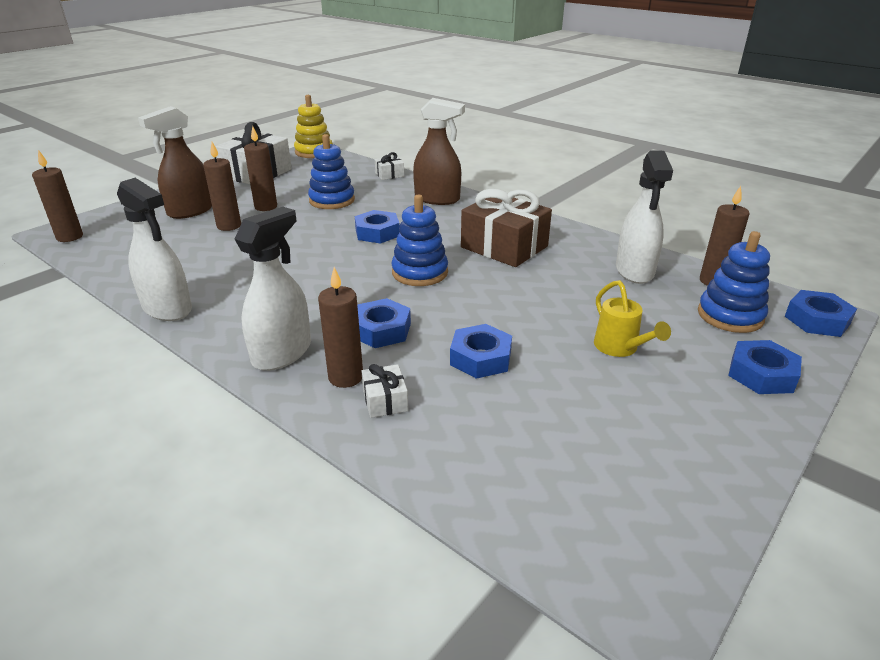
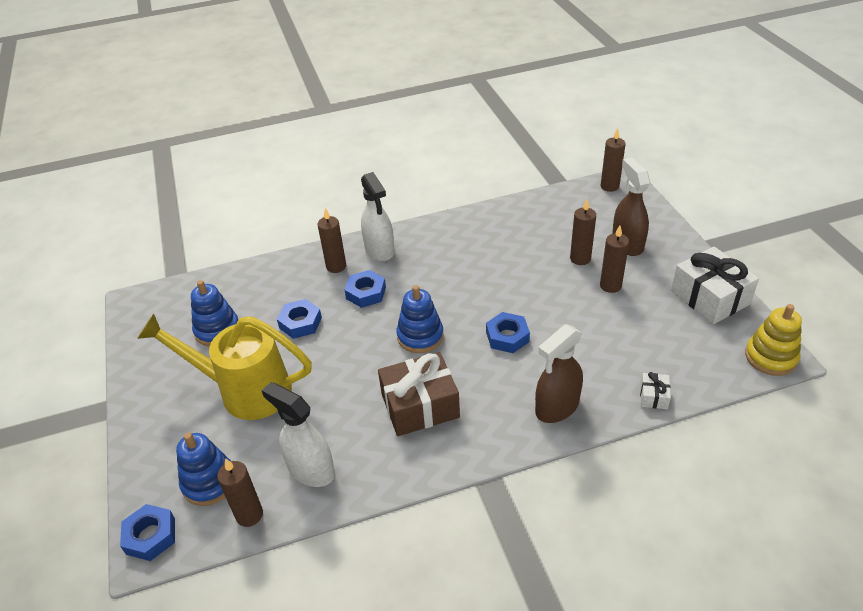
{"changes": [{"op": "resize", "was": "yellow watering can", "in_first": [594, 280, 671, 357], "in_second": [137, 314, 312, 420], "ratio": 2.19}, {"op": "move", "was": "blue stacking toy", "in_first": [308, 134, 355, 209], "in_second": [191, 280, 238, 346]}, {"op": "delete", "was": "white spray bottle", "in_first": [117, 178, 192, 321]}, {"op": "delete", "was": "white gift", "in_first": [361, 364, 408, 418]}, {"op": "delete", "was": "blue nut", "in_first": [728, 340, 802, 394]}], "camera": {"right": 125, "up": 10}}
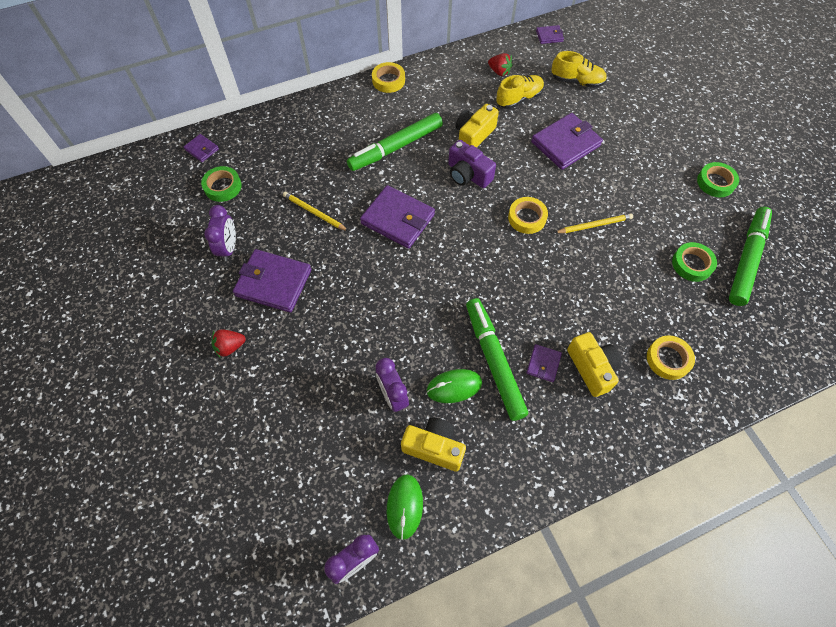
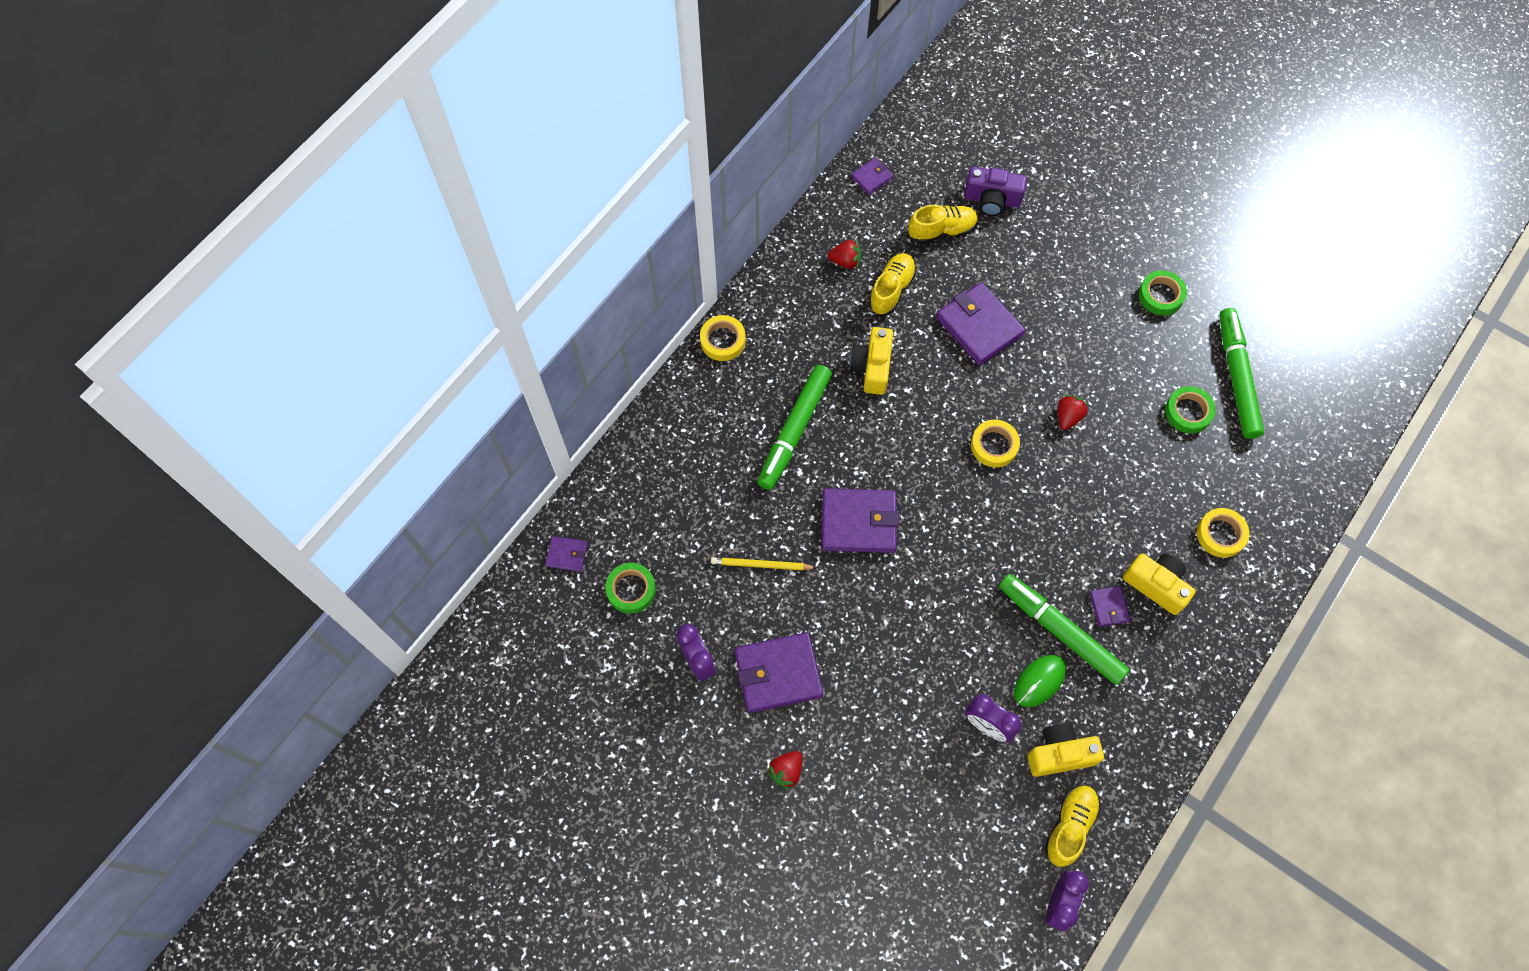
{"changes": [{"op": "rotate", "was": "purple wallet", "in_first": [531, 113, 603, 170], "in_second": [936, 282, 1025, 365], "clockwise": -60}, {"op": "move", "was": "purple camera", "in_first": [448, 140, 496, 188], "in_second": [964, 166, 1027, 216]}, {"op": "replace", "was": "green mouse", "now": "yellow shoe", "in_first": [387, 474, 423, 540], "in_second": [1044, 785, 1101, 867]}, {"op": "replace", "was": "yellow pencil", "now": "red strawberry", "in_first": [555, 214, 633, 233], "in_second": [1058, 395, 1089, 430]}], "camera": {"right": -30, "up": 5}}
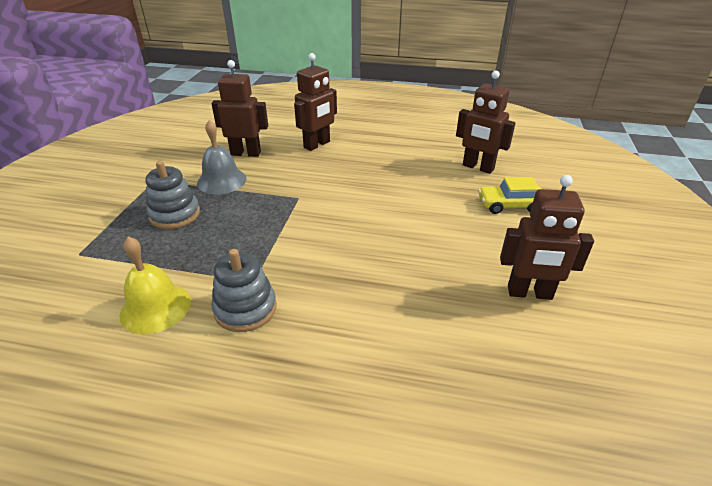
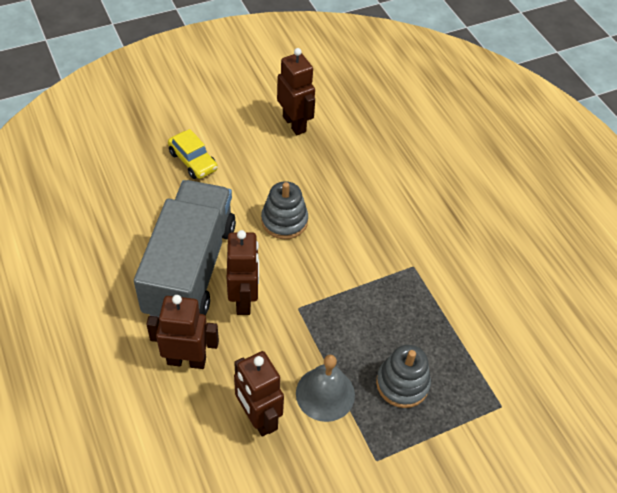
{"changes": [{"op": "insert", "now": "grey truck", "in_second": [134, 180, 236, 317]}, {"op": "move", "was": "brown robot", "in_first": [456, 71, 515, 174], "in_second": [227, 230, 259, 315]}, {"op": "move", "was": "grey stacking toy", "in_first": [212, 249, 277, 332], "in_second": [261, 181, 308, 239]}, {"op": "delete", "was": "yellow bell", "in_first": [119, 236, 191, 334]}], "camera": {"right": -130, "up": 15}}
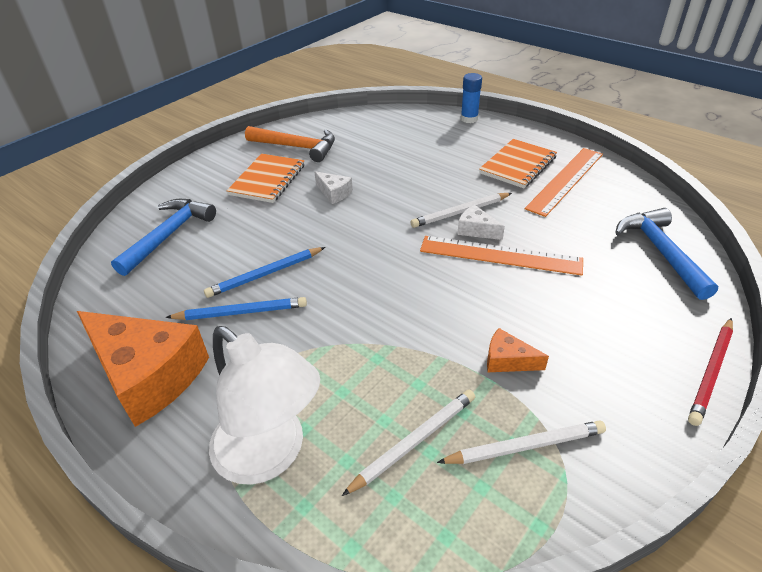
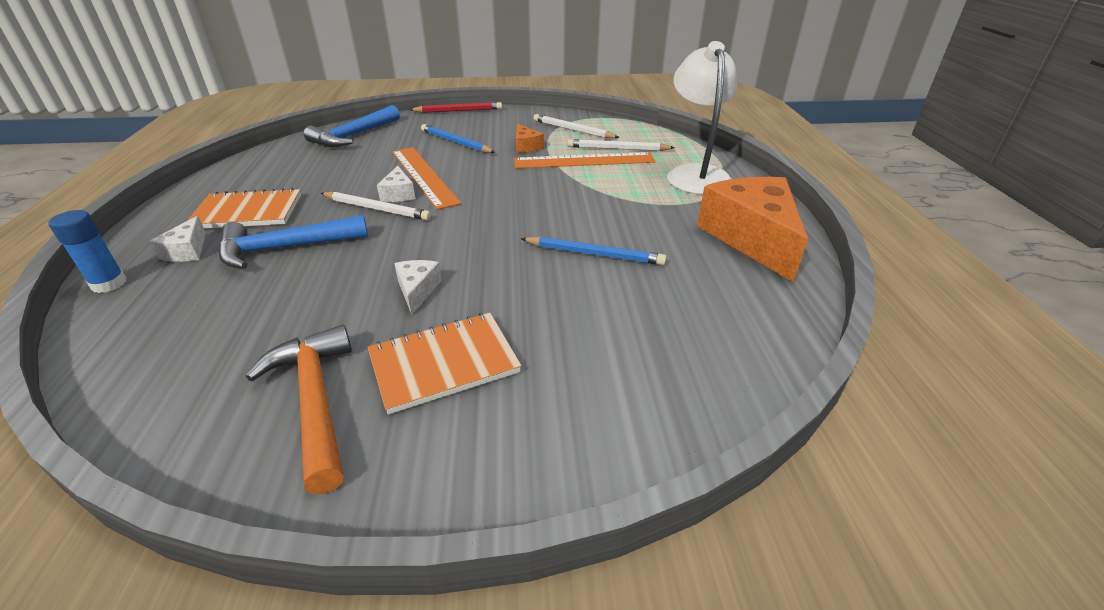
{"changes": [{"op": "insert", "now": "white cheese", "in_second": [149, 216, 206, 262]}, {"op": "move", "was": "blue hammer", "in_first": [111, 199, 216, 276], "in_second": [219, 215, 368, 269]}, {"op": "move", "was": "blue pencil", "in_first": [166, 297, 307, 320], "in_second": [421, 124, 496, 153]}, {"op": "move", "was": "orange ruler", "in_first": [525, 148, 603, 217], "in_second": [514, 152, 656, 168]}], "camera": {"right": -135, "up": -5}}
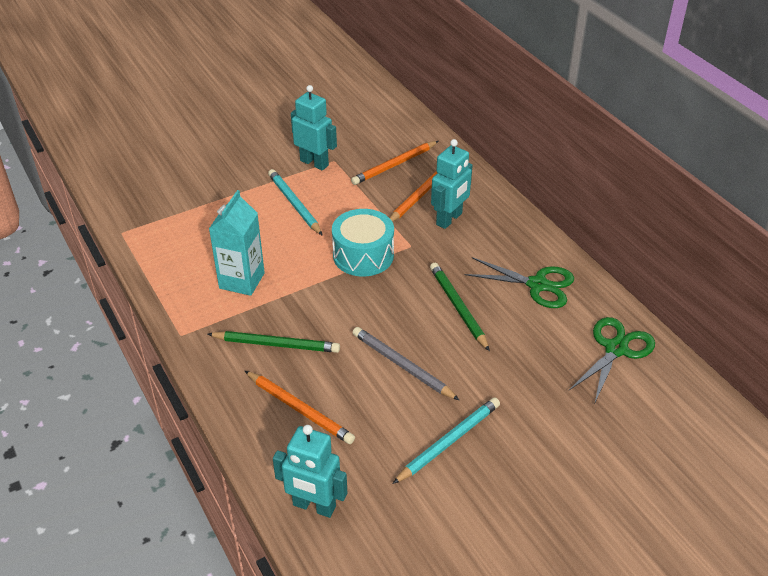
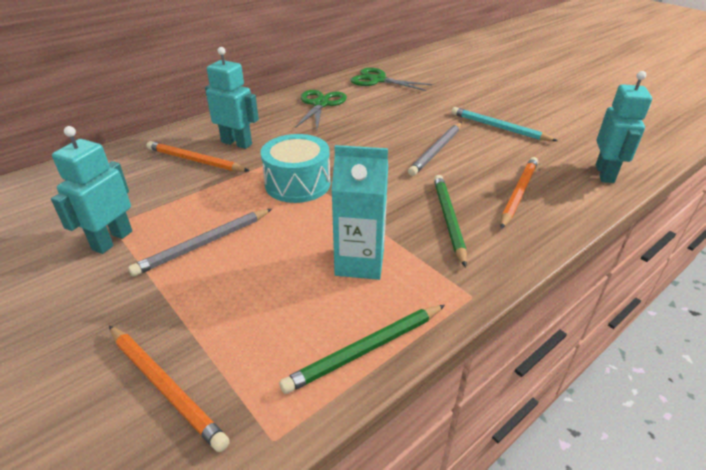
{"changes": [{"op": "move", "was": "orange pencil", "in_first": [351, 141, 439, 185], "in_second": [109, 326, 230, 452]}, {"op": "recolor", "was": "turquoise pencil", "now": "grey pencil", "in_first": [268, 169, 323, 236], "in_second": [128, 209, 272, 277]}, {"op": "move", "was": "green pencil", "in_first": [430, 263, 490, 351], "in_second": [279, 305, 445, 394]}], "camera": {"right": -100, "up": -5}}
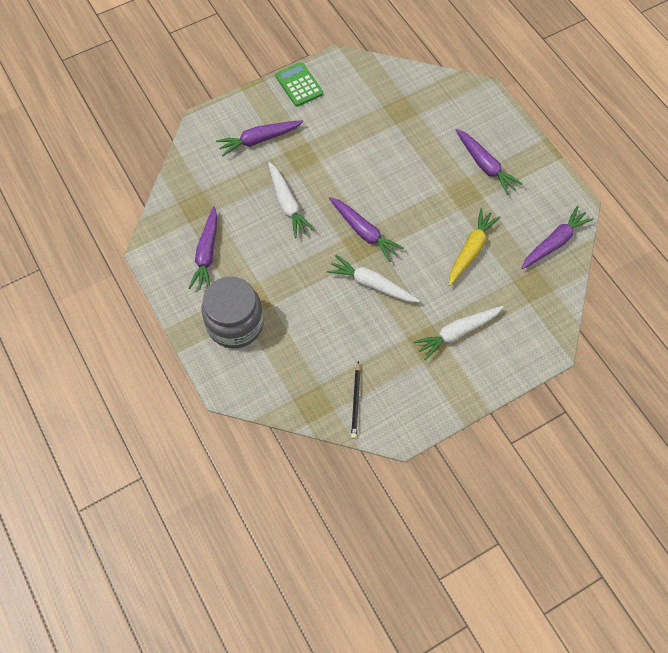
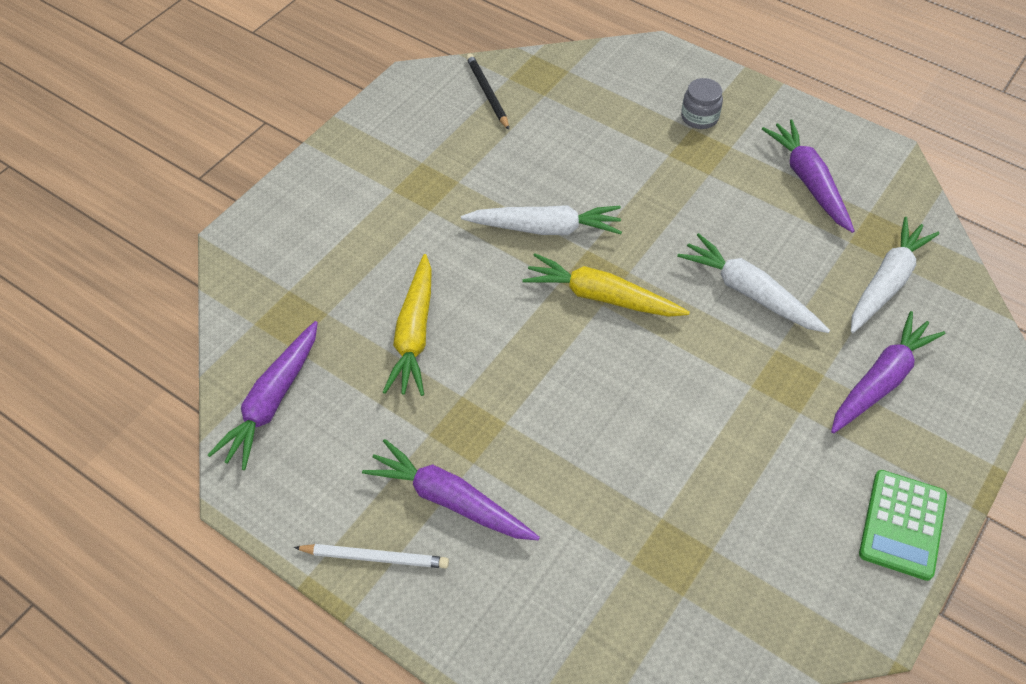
{"changes": [{"op": "insert", "now": "white pencil", "in_second": [294, 544, 449, 569]}, {"op": "recolor", "was": "purple carrot", "now": "yellow carrot", "in_first": [329, 197, 404, 262], "in_second": [522, 253, 690, 317]}, {"op": "resize", "was": "grey jar", "in_first": [202, 276, 263, 348], "in_second": [681, 78, 723, 129], "ratio": 0.45}, {"op": "move", "was": "white carrot", "in_first": [413, 306, 503, 360], "in_second": [851, 217, 940, 333]}, {"op": "rotate", "was": "green calculator", "in_first": [275, 62, 323, 107], "in_second": [859, 470, 947, 581], "clockwise": 75}], "camera": {"right": 155, "up": -10}}
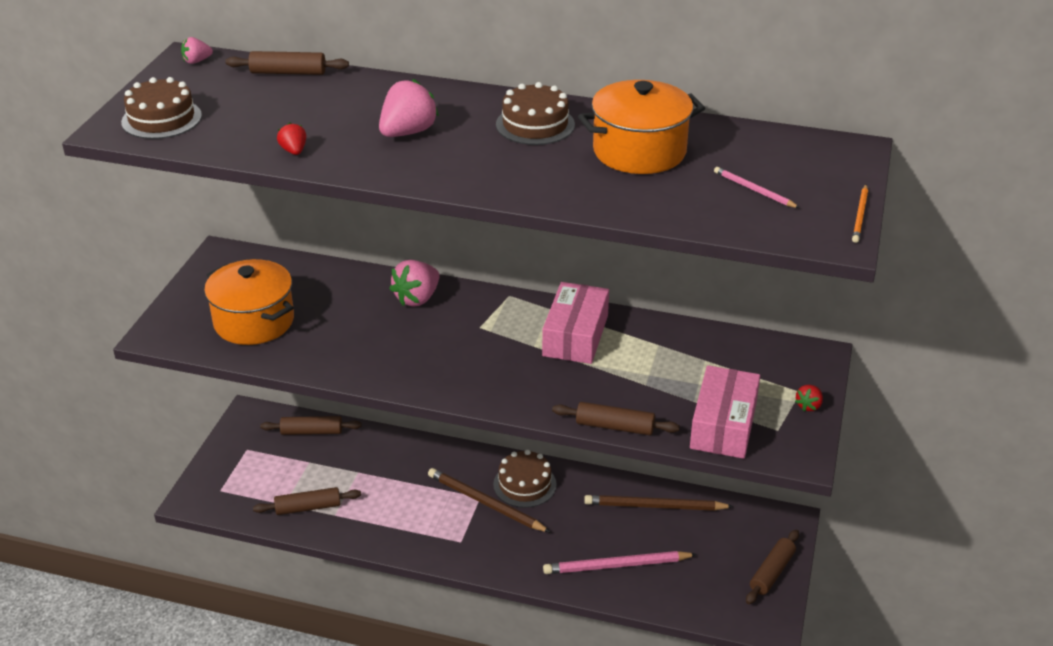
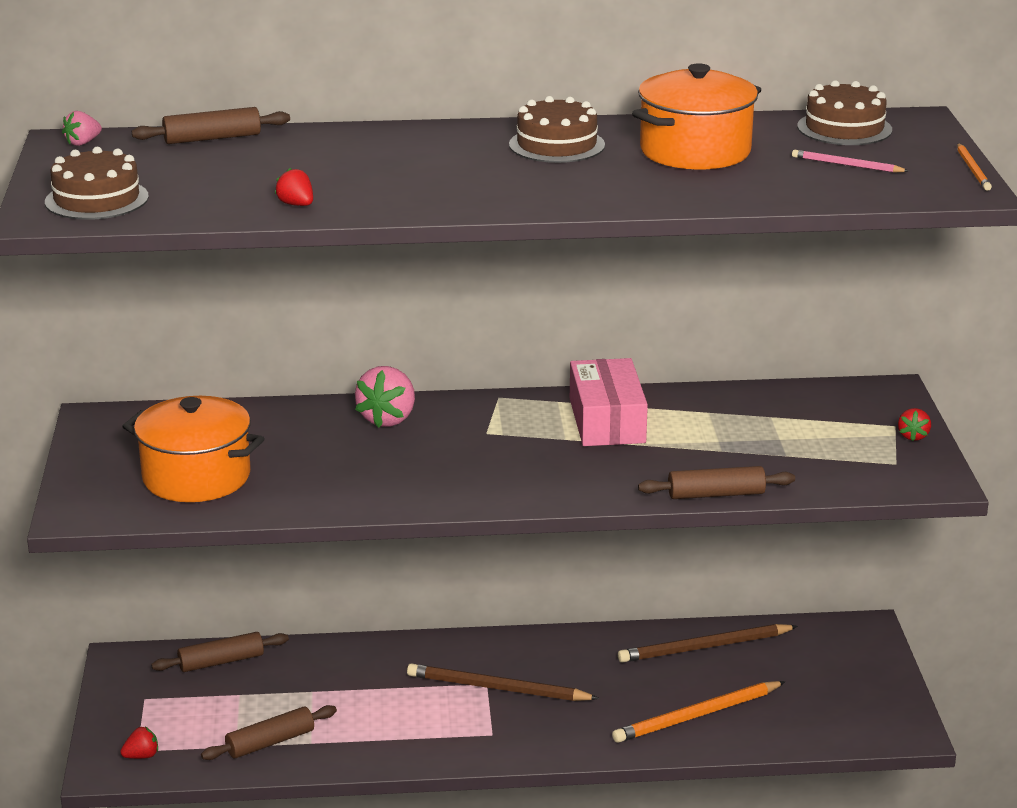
{"changes": [{"op": "insert", "now": "red strawberry", "in_second": [120, 727, 158, 759]}, {"op": "recolor", "was": "pink pencil", "now": "orange pencil", "in_first": [543, 551, 697, 574], "in_second": [612, 681, 785, 743]}, {"op": "move", "was": "brown cake", "in_first": [493, 450, 557, 508], "in_second": [797, 80, 892, 145]}, {"op": "delete", "was": "pink strawberry", "in_first": [379, 79, 439, 137]}, {"op": "delete", "was": "pink box", "in_first": [690, 365, 760, 459]}, {"op": "delete", "was": "brown rolling pin", "in_first": [746, 529, 799, 604]}], "camera": {"right": -20, "up": -10}}
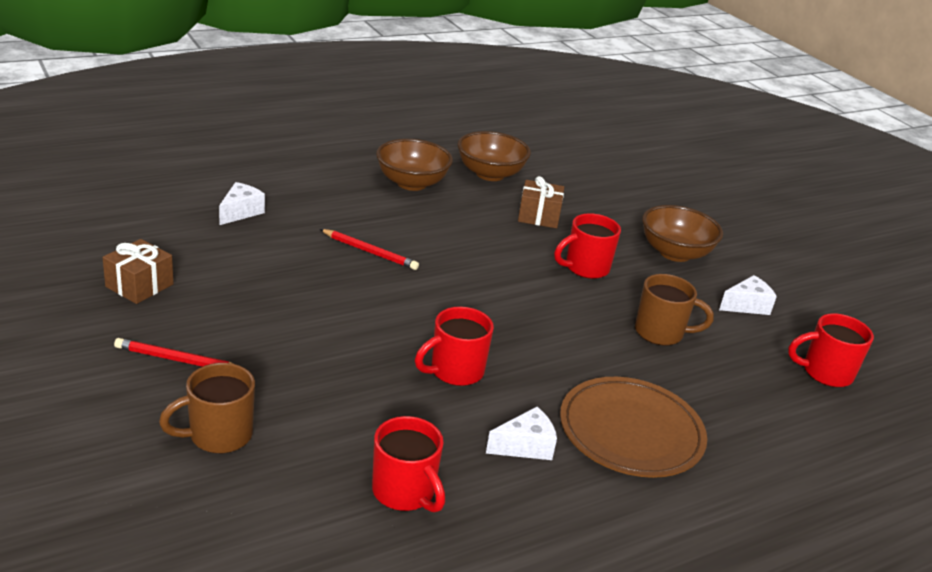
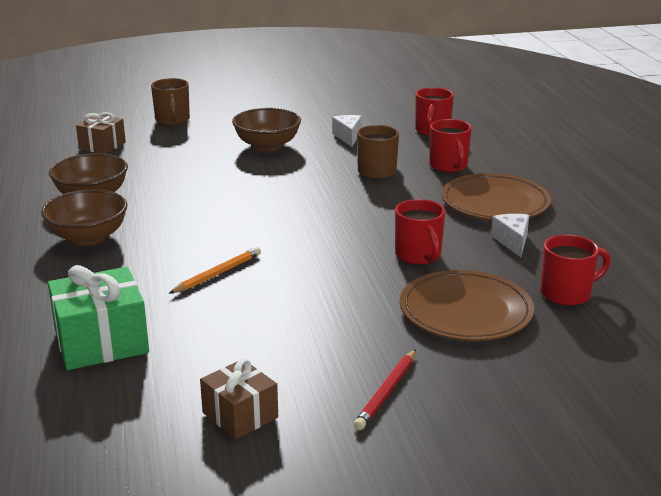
{"changes": [{"op": "replace", "was": "white cheese", "now": "green gift", "in_first": [219, 182, 265, 225], "in_second": [48, 265, 149, 370]}, {"op": "move", "was": "brown gift", "in_first": [518, 176, 564, 228], "in_second": [76, 112, 126, 154]}, {"op": "move", "was": "brown mug", "in_first": [159, 363, 255, 453], "in_second": [151, 78, 190, 126]}, {"op": "recolor", "was": "red pencil", "now": "orange pencil", "in_first": [320, 229, 419, 270], "in_second": [168, 247, 261, 294]}, {"op": "insert", "now": "brown plate", "in_second": [400, 270, 534, 341]}, {"op": "move", "was": "red mug", "in_first": [554, 213, 621, 279], "in_second": [429, 119, 472, 172]}], "camera": {"right": -70, "up": -5}}
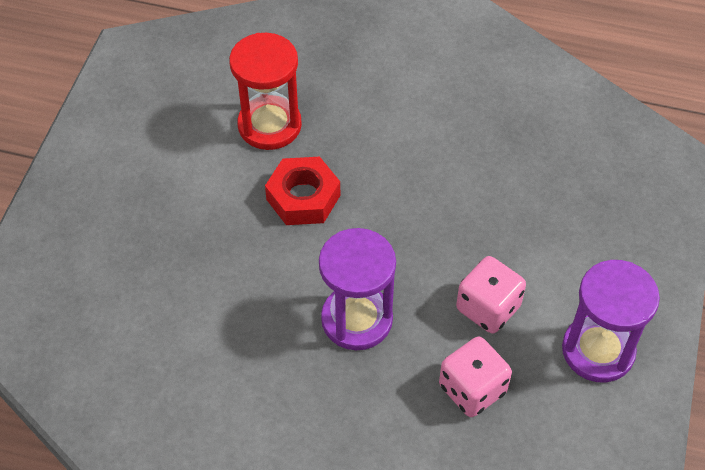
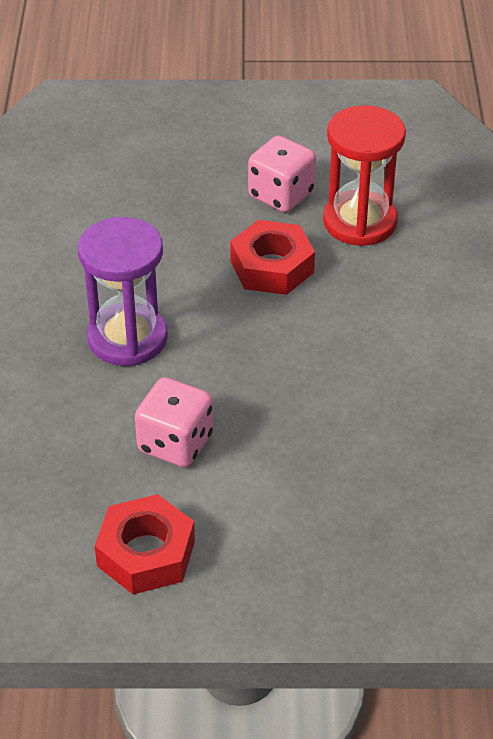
{"changes": [{"op": "replace", "was": "purple hourglass", "now": "red nut", "in_first": [562, 260, 660, 382], "in_second": [95, 494, 195, 594]}, {"op": "move", "was": "pink dice", "in_first": [439, 337, 512, 417], "in_second": [248, 136, 316, 212]}], "camera": {"right": 75, "up": -10}}
